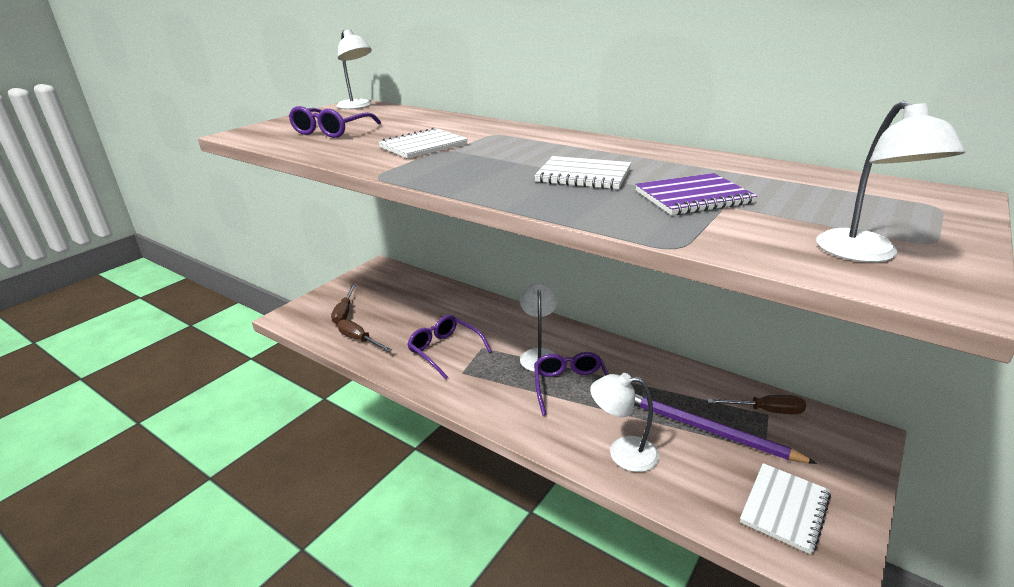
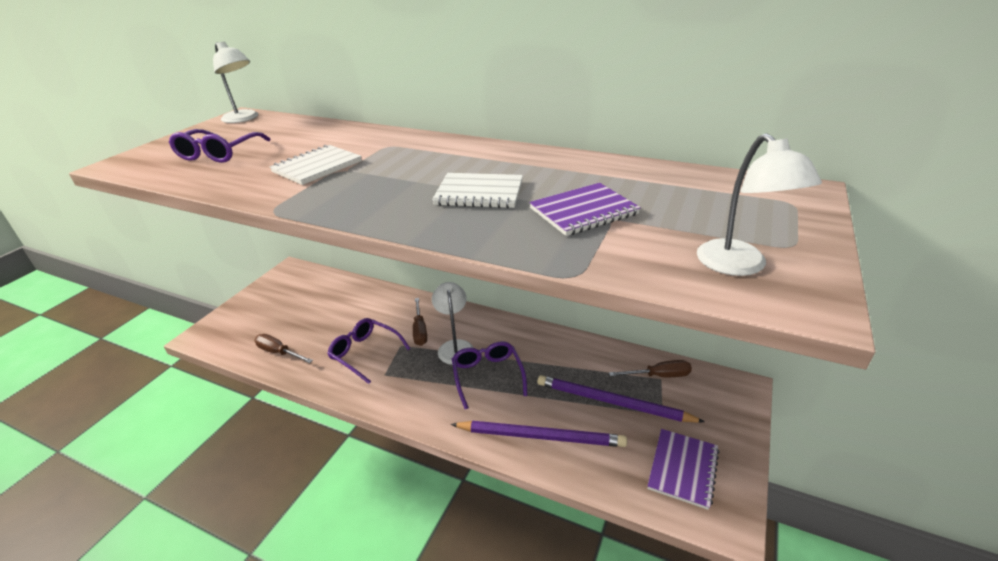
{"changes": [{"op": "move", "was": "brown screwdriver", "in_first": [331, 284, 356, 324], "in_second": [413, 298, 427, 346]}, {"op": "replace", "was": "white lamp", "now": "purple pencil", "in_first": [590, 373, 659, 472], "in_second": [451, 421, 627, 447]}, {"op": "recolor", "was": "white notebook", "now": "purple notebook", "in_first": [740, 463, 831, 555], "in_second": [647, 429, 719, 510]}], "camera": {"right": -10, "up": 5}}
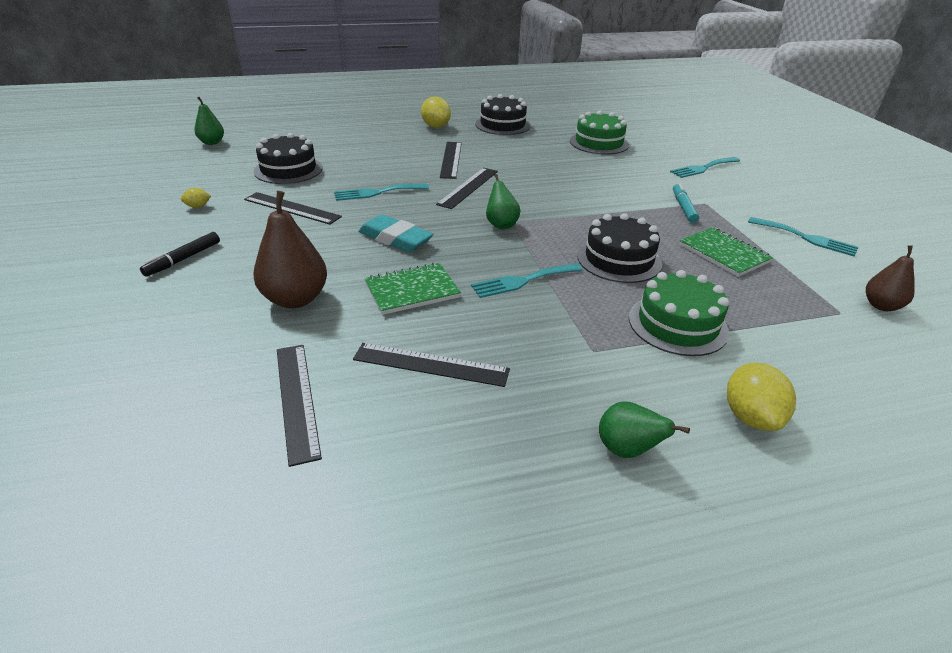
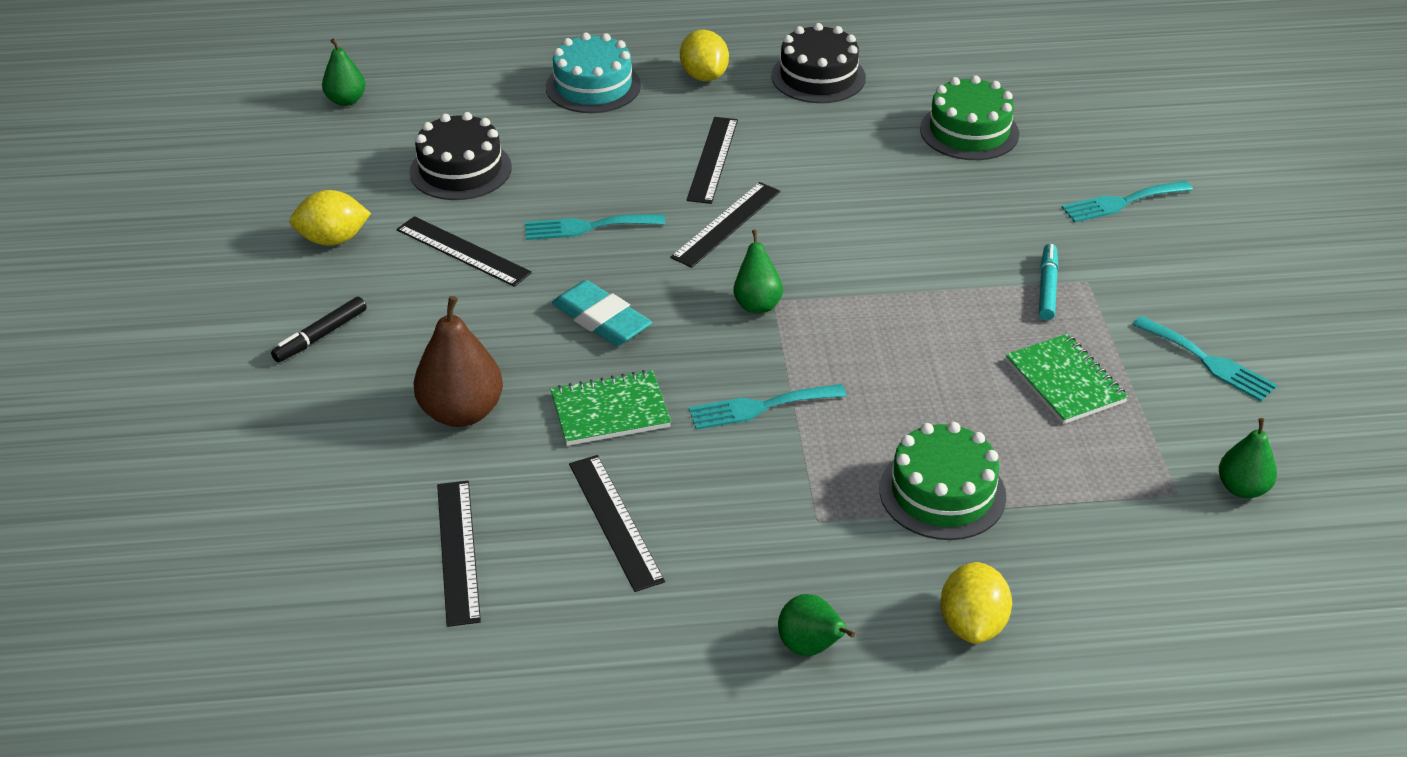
{"changes": [{"op": "resize", "was": "yellow lemon", "in_first": [181, 188, 211, 208], "in_second": [290, 190, 371, 246], "ratio": 1.97}, {"op": "insert", "now": "turquoise cake", "in_second": [546, 32, 641, 113]}, {"op": "rotate", "was": "black ruler", "in_first": [353, 343, 510, 387], "in_second": [569, 455, 665, 592], "clockwise": 45}, {"op": "recolor", "was": "brown pear", "now": "green pear", "in_first": [866, 245, 914, 311], "in_second": [1219, 418, 1277, 498]}, {"op": "delete", "was": "black cake", "in_first": [577, 213, 662, 283]}], "camera": {"right": 10, "up": 5}}
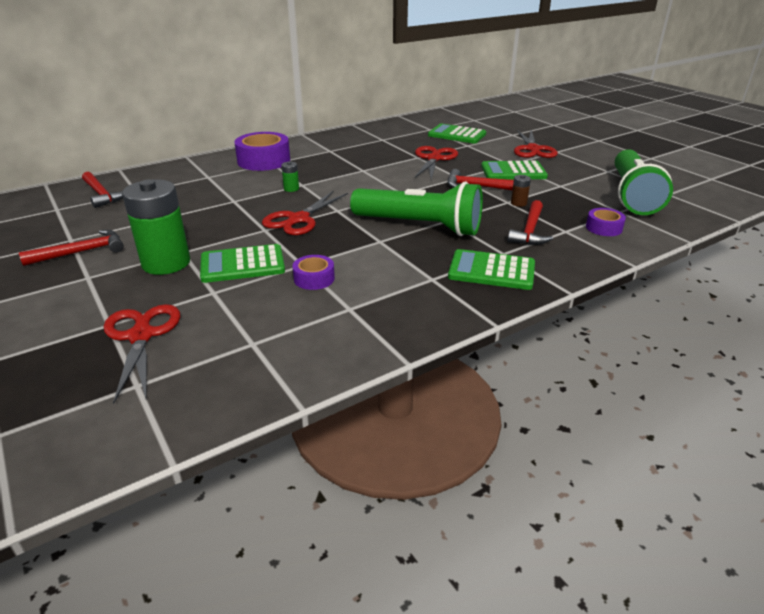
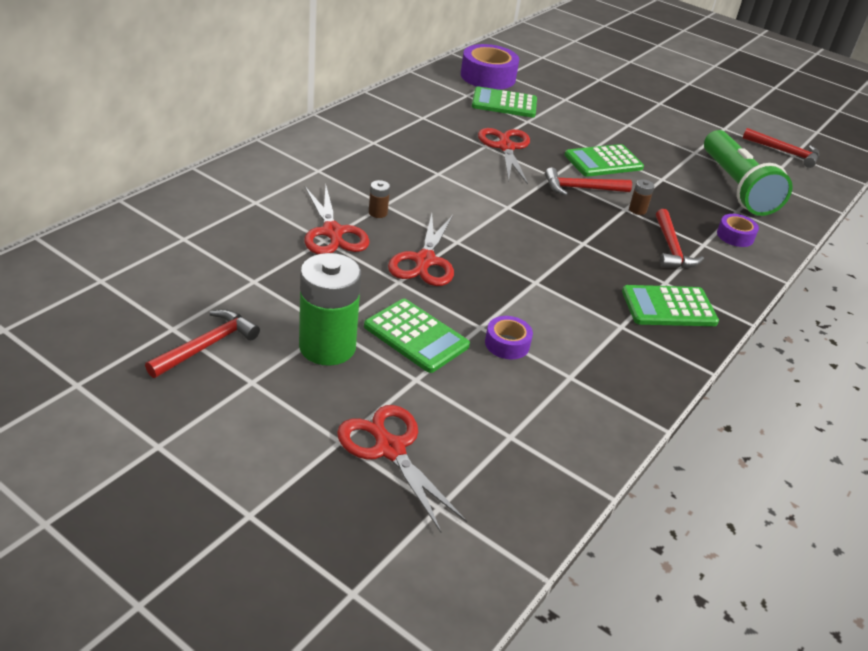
{"changes": [{"op": "move", "was": "red scissors", "in_first": [514, 130, 558, 158], "in_second": [305, 186, 370, 254]}, {"op": "rotate", "was": "green calculator", "in_first": [200, 244, 285, 283], "in_second": [364, 299, 470, 373], "clockwise": -105}, {"op": "recolor", "was": "green battery", "now": "brown battery", "in_first": [281, 161, 299, 192], "in_second": [369, 180, 390, 218]}, {"op": "move", "was": "purple tape", "in_first": [234, 132, 290, 171], "in_second": [461, 44, 519, 90]}, {"op": "move", "was": "red hammer", "in_first": [82, 172, 123, 208], "in_second": [743, 128, 819, 168]}, {"op": "delete", "was": "green flashlight", "in_first": [350, 181, 483, 236]}], "camera": {"right": -25, "up": 5}}
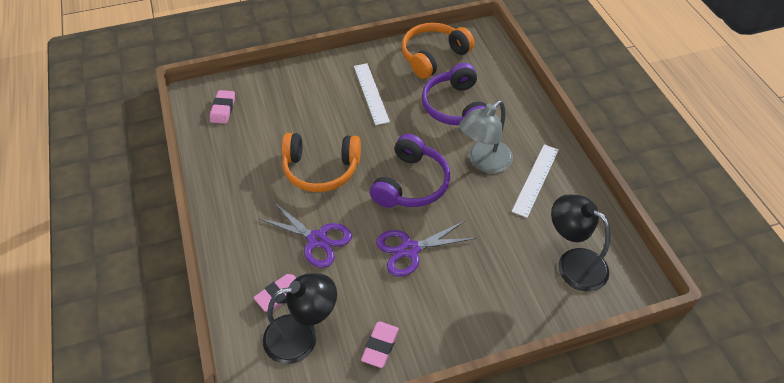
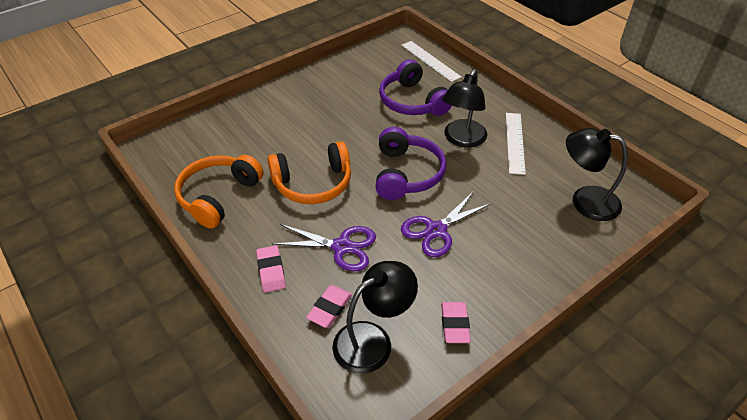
{"changes": [{"op": "move", "was": "orange headphones", "in_first": [401, 23, 474, 79], "in_second": [174, 155, 264, 228]}, {"op": "move", "was": "pink eraser", "in_first": [210, 90, 235, 124], "in_second": [256, 245, 286, 293]}, {"op": "move", "was": "white ruler", "in_first": [354, 63, 390, 125], "in_second": [401, 41, 462, 82]}, {"op": "recolor", "was": "grey lamp", "now": "black lamp", "in_first": [459, 100, 513, 173], "in_second": [442, 69, 487, 148]}], "camera": {"right": -20, "up": -5}}
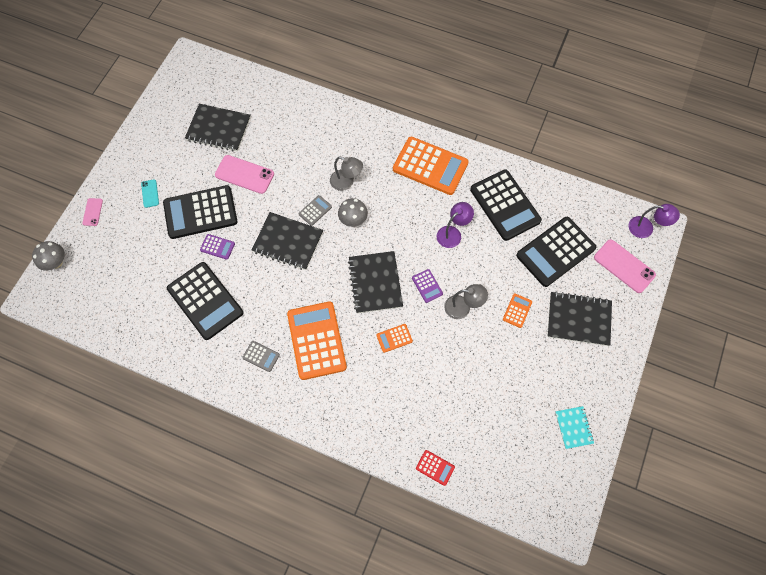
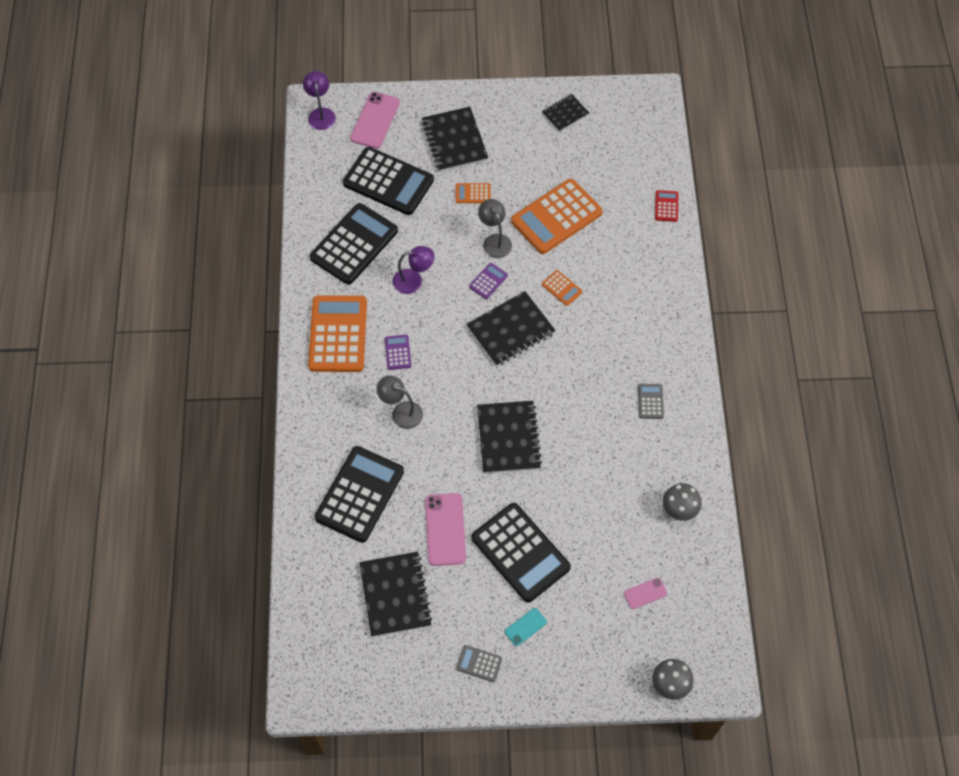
{"changes": [{"op": "move", "was": "black calculator", "in_first": [167, 262, 243, 340], "in_second": [315, 446, 404, 543]}, {"op": "rotate", "was": "grey lamp", "in_first": [330, 157, 363, 191], "in_second": [377, 375, 423, 429], "clockwise": -60}, {"op": "move", "was": "purple calculator", "in_first": [200, 234, 235, 260], "in_second": [385, 335, 411, 370]}, {"op": "rotate", "was": "purple lamp", "in_first": [437, 202, 474, 248], "in_second": [393, 246, 435, 294], "clockwise": 150}, {"op": "move", "was": "grey calculator", "in_first": [299, 195, 332, 226], "in_second": [456, 645, 502, 682]}, {"op": "move", "was": "orange calculator", "in_first": [287, 302, 347, 380], "in_second": [511, 179, 603, 254]}, {"op": "recolor", "was": "turquoise notebook", "now": "black notebook", "in_first": [555, 406, 594, 449], "in_second": [542, 94, 589, 132]}, {"op": "move", "was": "pink phone", "in_first": [82, 198, 103, 226], "in_second": [624, 578, 667, 609]}, {"op": "move", "was": "grey mushroom", "in_first": [338, 198, 368, 227], "in_second": [663, 483, 701, 521]}], "camera": {"right": -115, "up": -5}}
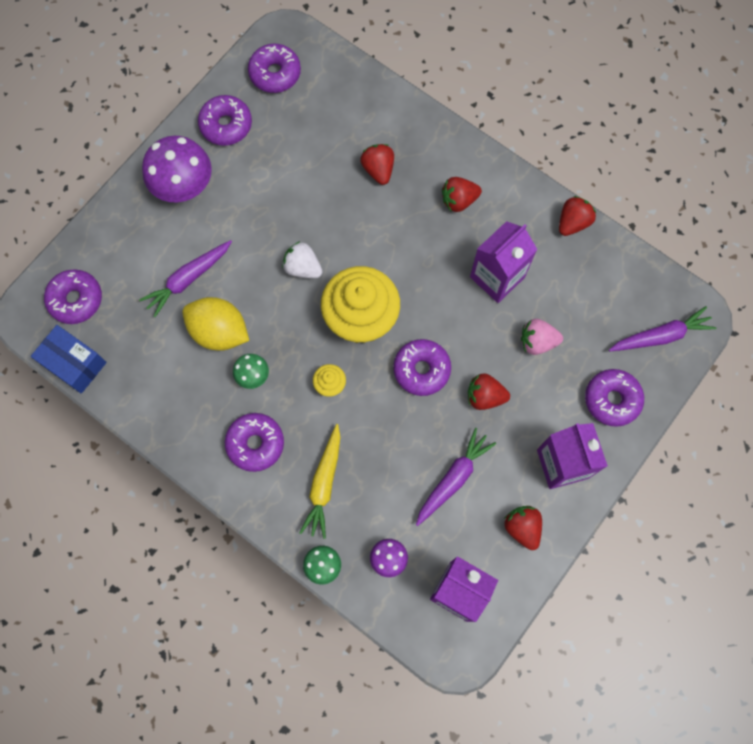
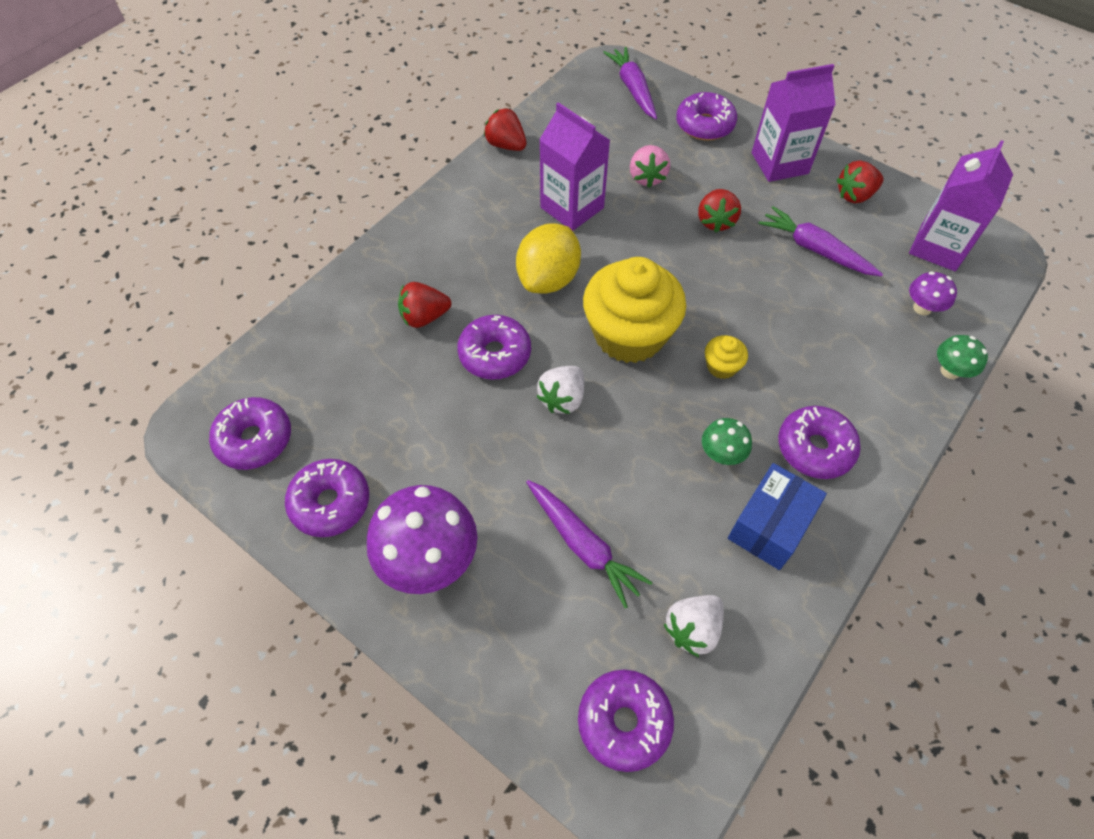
{"changes": [{"op": "move", "was": "purple donut", "in_first": [393, 339, 451, 396], "in_second": [457, 315, 531, 379]}, {"op": "move", "was": "yellow lemon", "in_first": [182, 297, 249, 351], "in_second": [516, 223, 581, 293]}, {"op": "insert", "now": "white strawberry", "in_second": [664, 595, 724, 657]}, {"op": "move", "was": "blue box", "in_first": [31, 325, 107, 394], "in_second": [728, 463, 827, 570]}, {"op": "delete", "was": "yellow carrot", "in_first": [299, 424, 340, 539]}, {"op": "delete", "was": "red strawberry", "in_first": [442, 177, 482, 212]}], "camera": {"right": -90, "up": -15}}
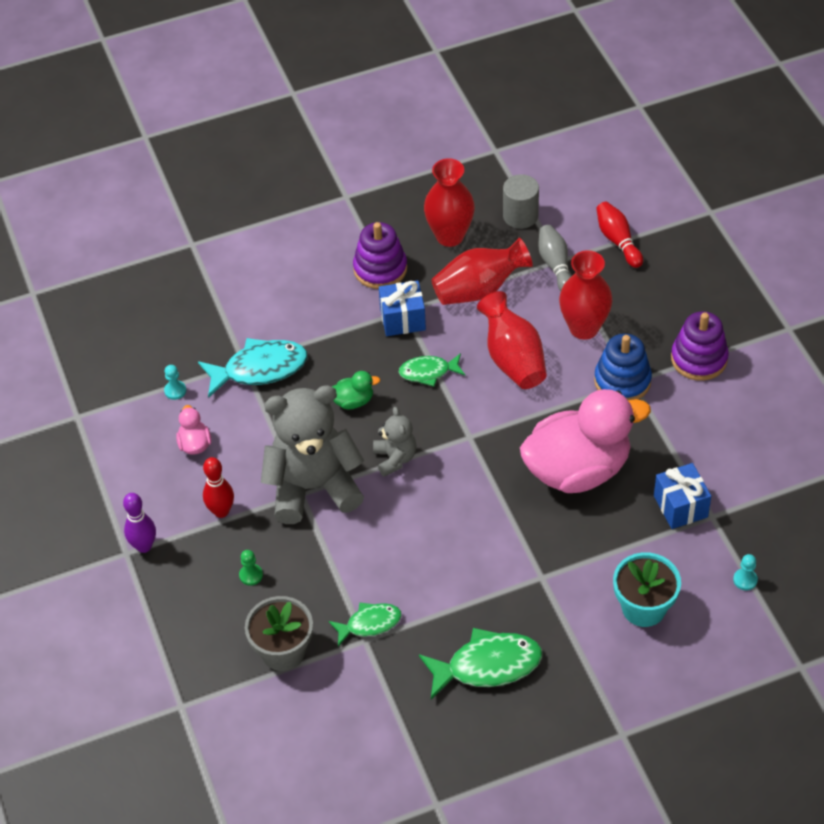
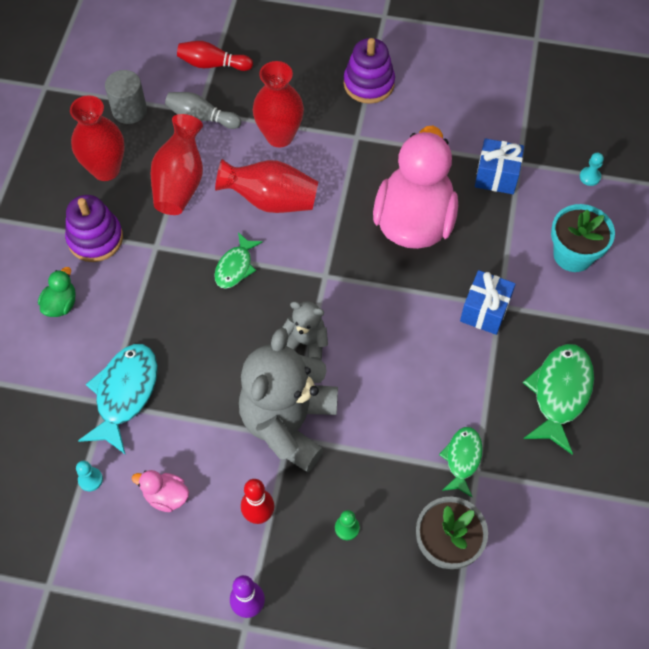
{"changes": [{"op": "move", "was": "green duck", "in_first": [332, 371, 380, 409], "in_second": [38, 267, 76, 317]}, {"op": "move", "was": "blue gift", "in_first": [379, 281, 426, 336], "in_second": [460, 270, 516, 335]}, {"op": "delete", "was": "blue stacking toy", "in_first": [594, 334, 652, 400]}], "camera": {"right": -60, "up": 10}}
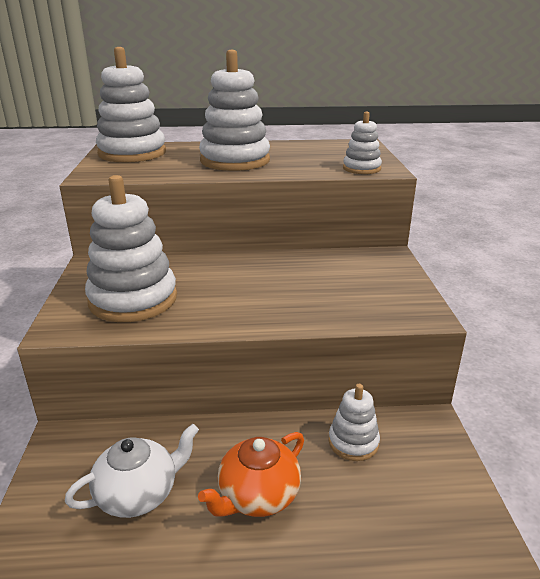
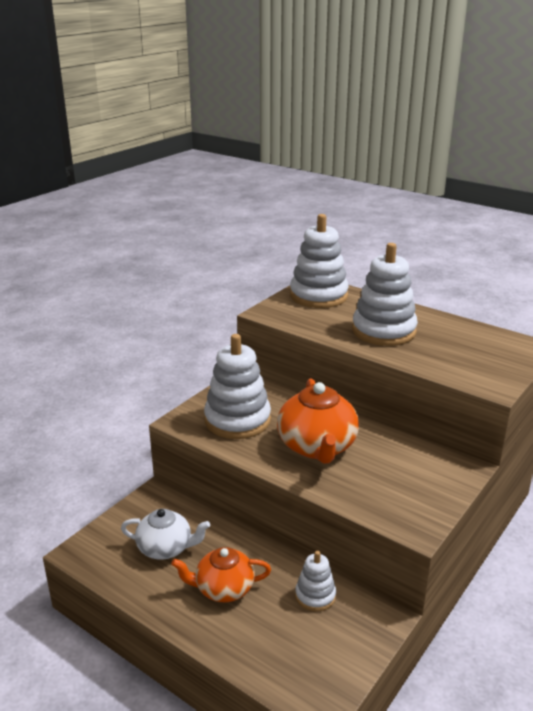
{"changes": [{"op": "insert", "now": "orange teapot", "in_second": [277, 379, 359, 464]}, {"op": "delete", "was": "white stacking toy", "in_first": [343, 111, 382, 174]}], "camera": {"right": 40, "up": 0}}
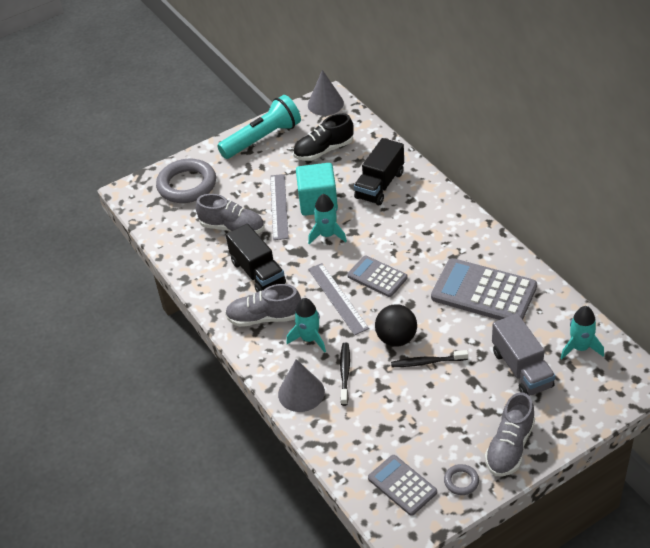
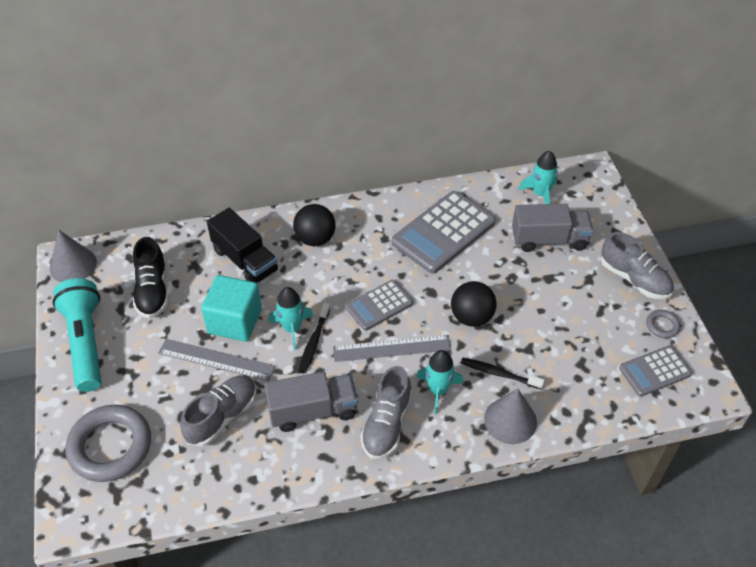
{"changes": [{"op": "recolor", "was": "black truck", "now": "grey truck", "in_first": [226, 224, 286, 292], "in_second": [264, 372, 358, 432]}, {"op": "insert", "now": "black ball", "in_second": [293, 204, 336, 246]}, {"op": "move", "was": "black toothbrush", "in_first": [391, 350, 468, 367], "in_second": [298, 302, 330, 373]}], "camera": {"right": -75, "up": 5}}
